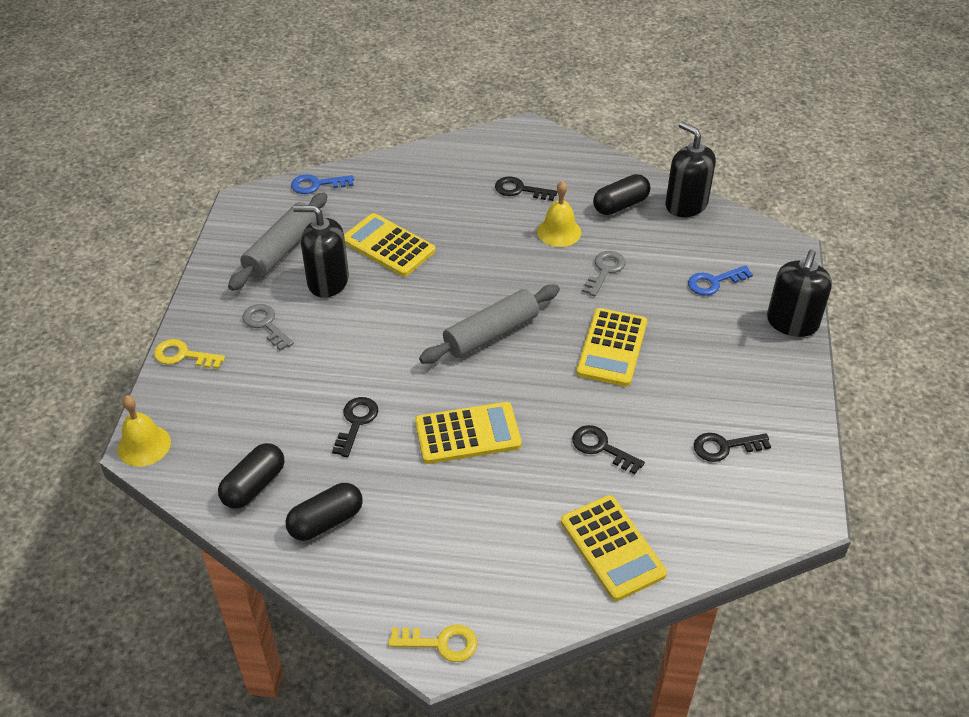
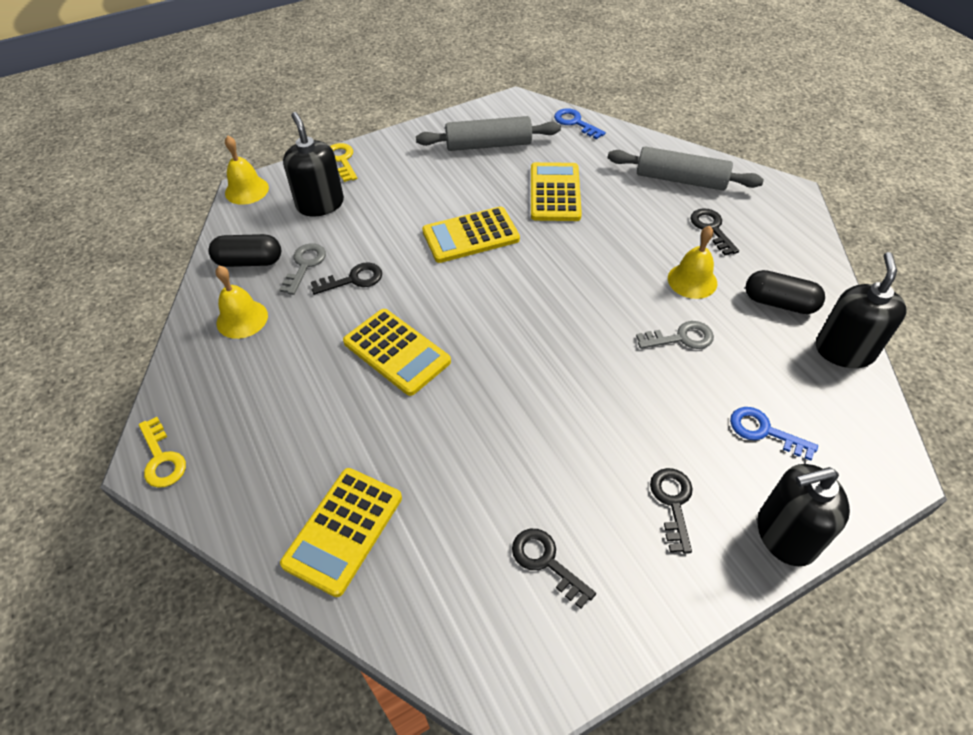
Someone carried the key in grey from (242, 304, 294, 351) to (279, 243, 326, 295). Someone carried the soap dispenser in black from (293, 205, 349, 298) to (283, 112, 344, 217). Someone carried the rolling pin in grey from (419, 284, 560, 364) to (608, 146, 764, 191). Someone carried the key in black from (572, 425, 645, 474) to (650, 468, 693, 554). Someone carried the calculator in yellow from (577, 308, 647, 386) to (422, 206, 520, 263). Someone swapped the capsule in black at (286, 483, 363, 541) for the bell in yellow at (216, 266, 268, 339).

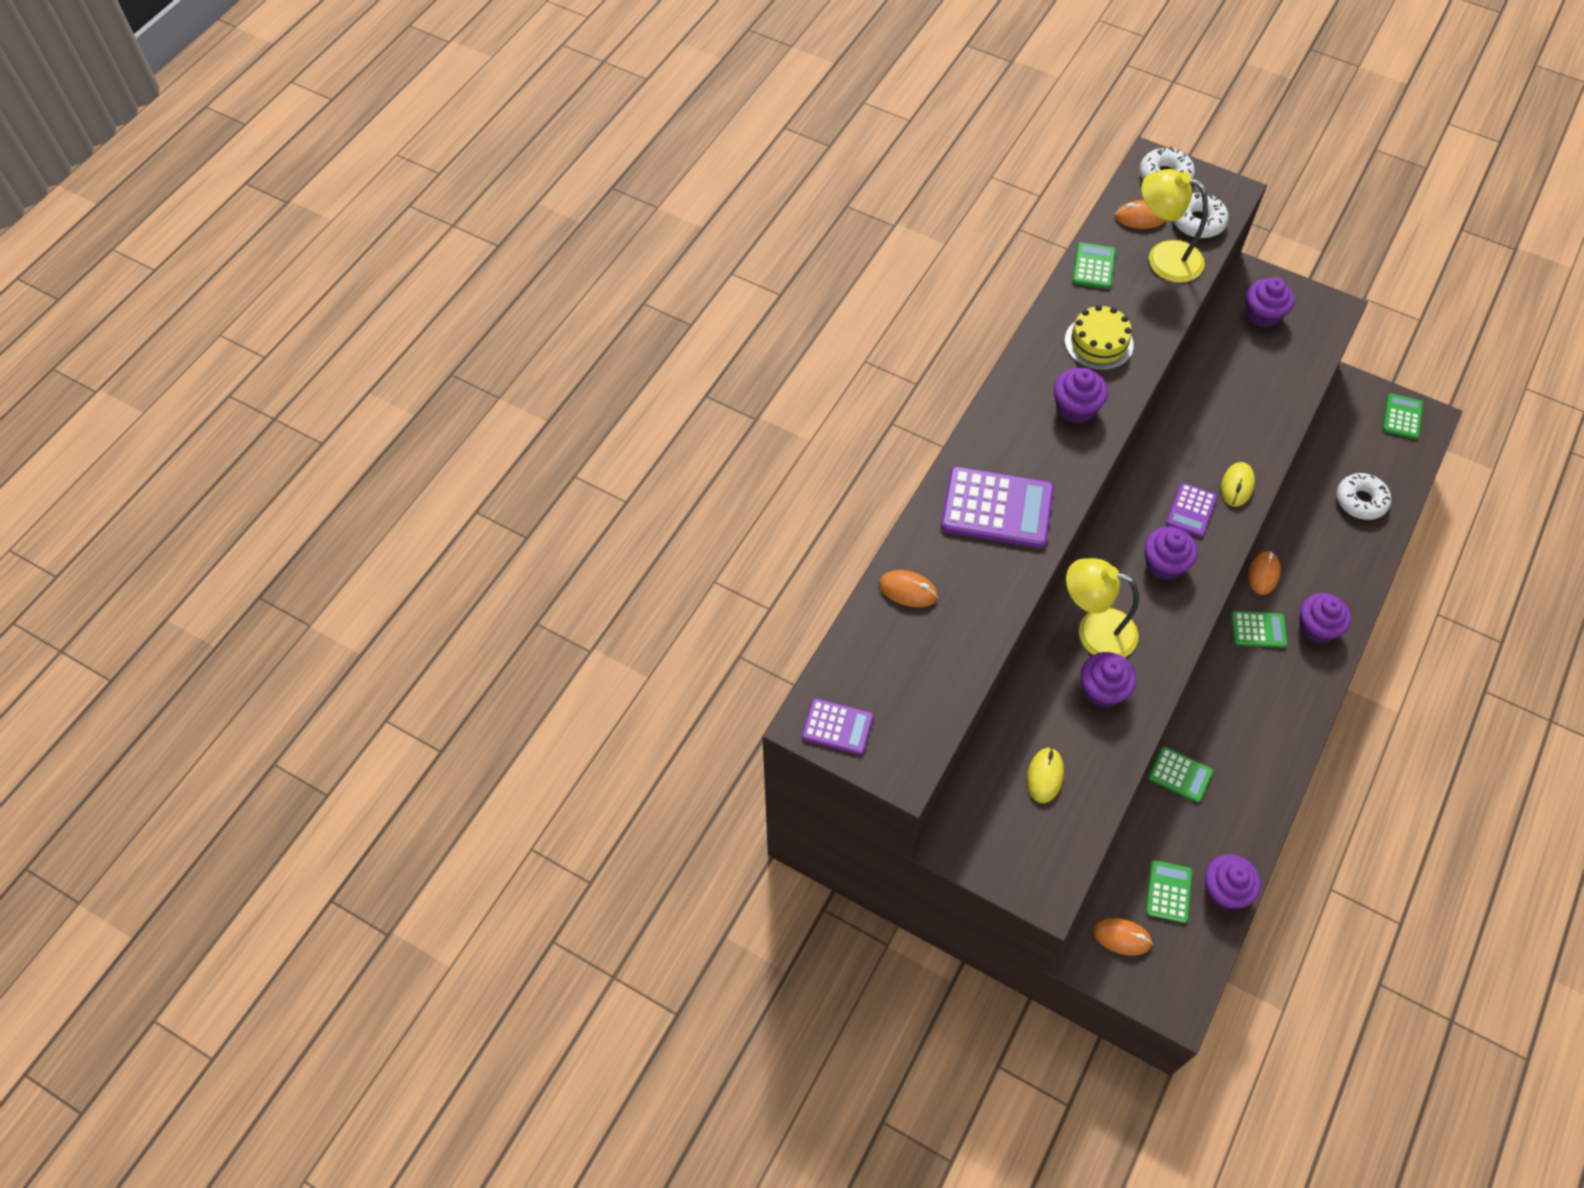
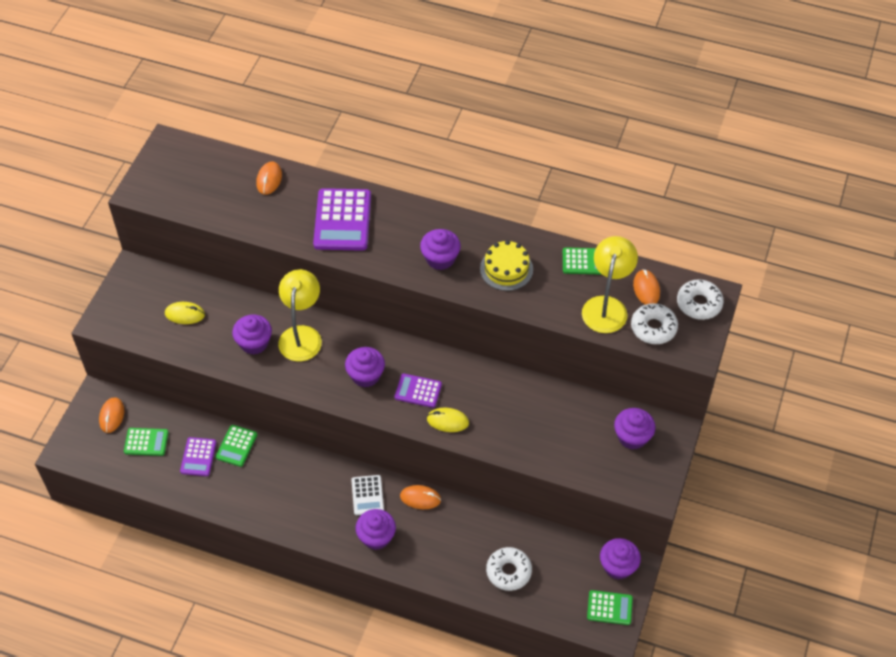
Someone carried the calculator in purple from (802, 698, 874, 755) to (180, 437, 216, 476). Someone carried the cupcake in purple from (1205, 854, 1261, 909) to (600, 538, 641, 580). Someone repainted the calculator in green at (1231, 611, 1288, 648), which became the calculator in white at (351, 475, 384, 515).

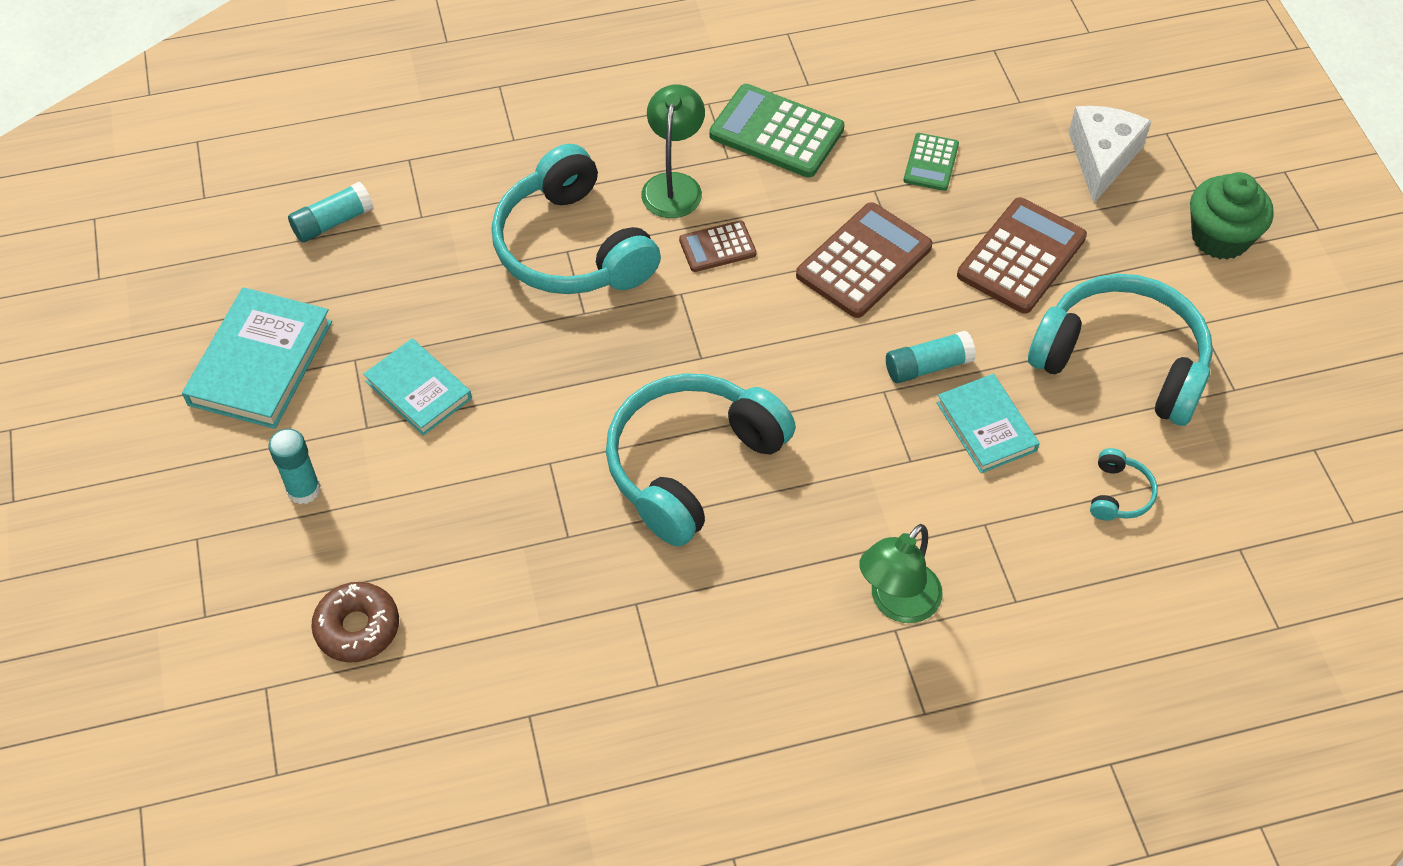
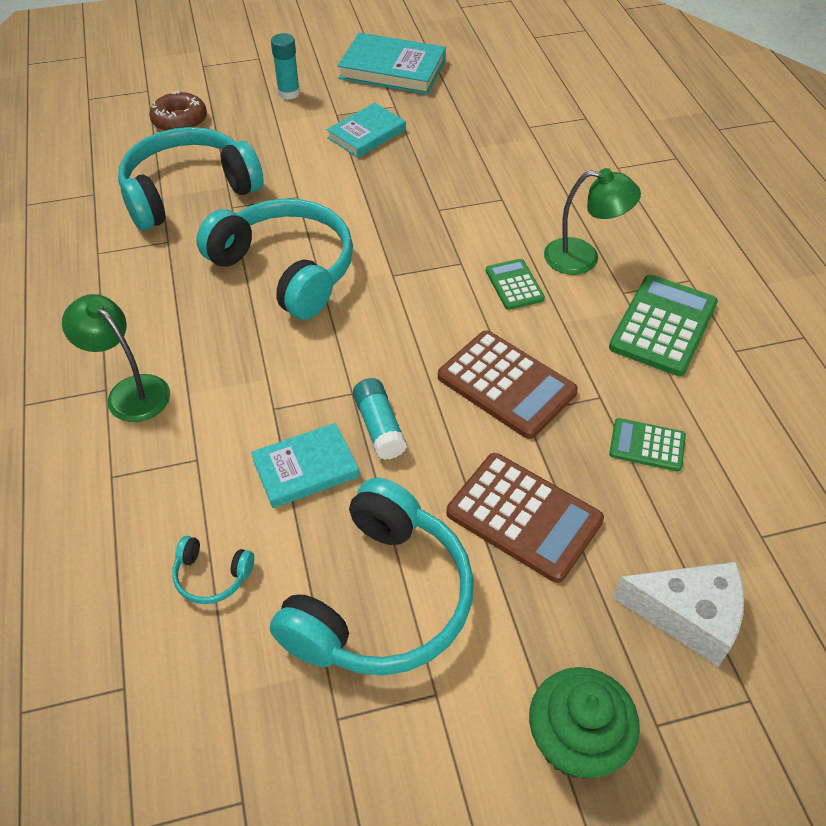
Someone took away the glue stick in turquoise at (288, 182, 373, 242). Someone carried the headphones in turquoise from (492, 144, 661, 294) to (118, 127, 264, 230). Someone repainted the calculator in brown at (679, 220, 756, 272), which became the calculator in green at (486, 259, 545, 310).

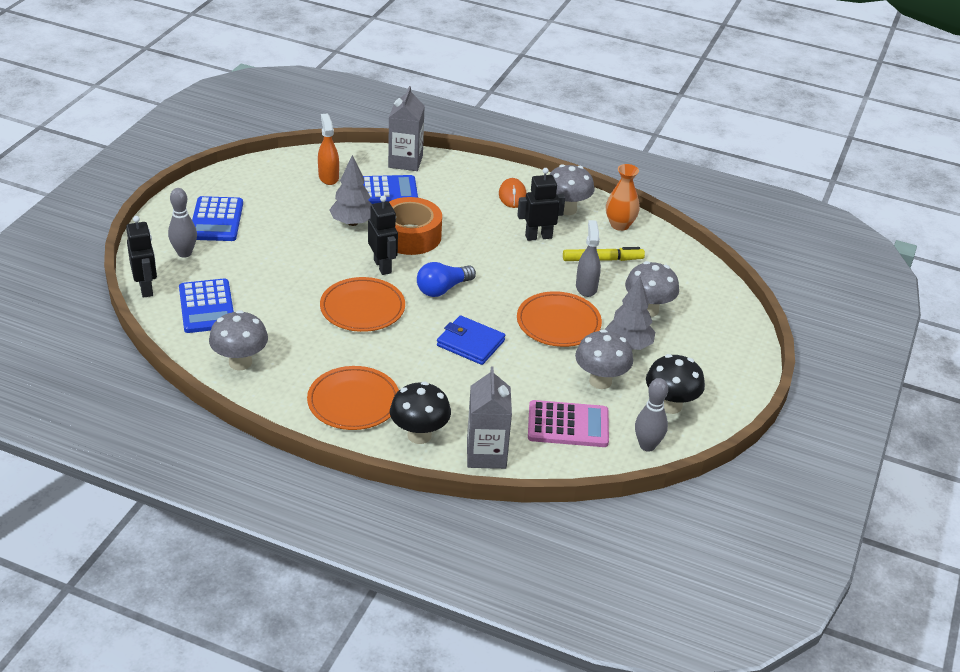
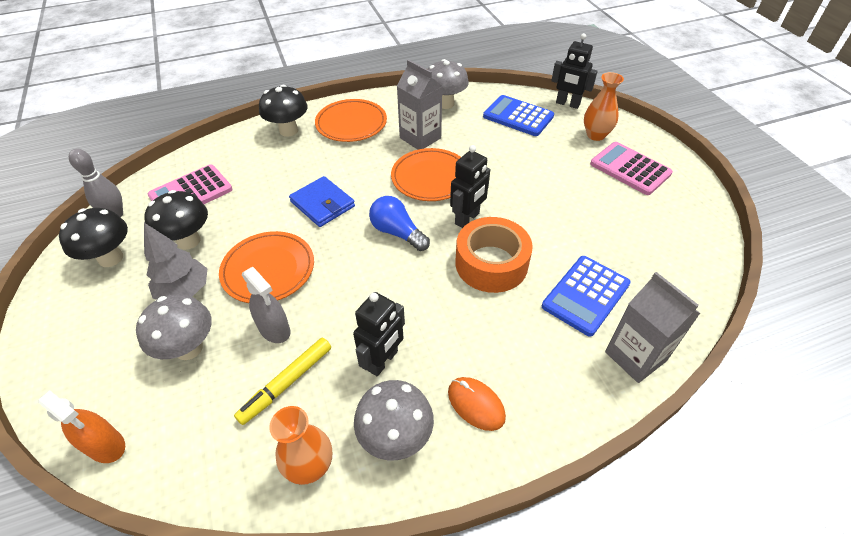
Someone took away the tree in grey at (329, 155, 372, 226). Someone carried the spray bottle in orange from (318, 113, 339, 185) to (38, 390, 125, 463). Someone carried the carton in grey from (467, 367, 512, 469) to (397, 59, 442, 149). Someone swapped the bowling pin in grey at (168, 188, 197, 258) for the vase in orange at (584, 72, 624, 141). Someone repainted the calculator in blue at (192, 196, 243, 241), which became the calculator in pink at (590, 142, 673, 195). Someone repainted the mushroom in grey at (575, 329, 633, 389), which became the mushroom in black at (144, 190, 208, 250). Someone rotated the robot in black at (368, 195, 398, 275) by 75 degrees counterclockwise. Someone rotated the light bulb in blue at (417, 262, 476, 297) by 60 degrees counterclockwise. Someone rotated the wallet in blue at (437, 315, 505, 365) by 60 degrees clockwise.

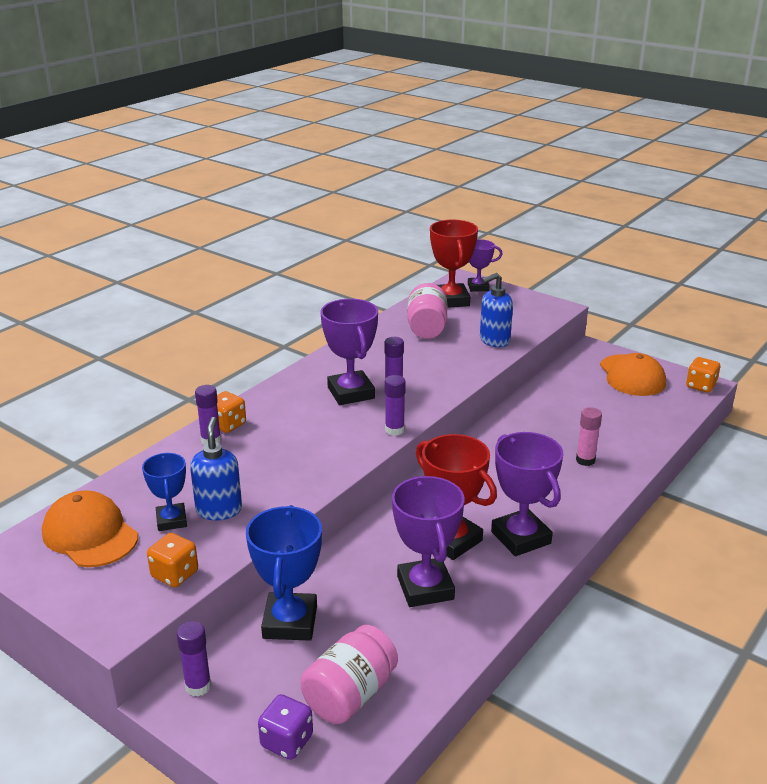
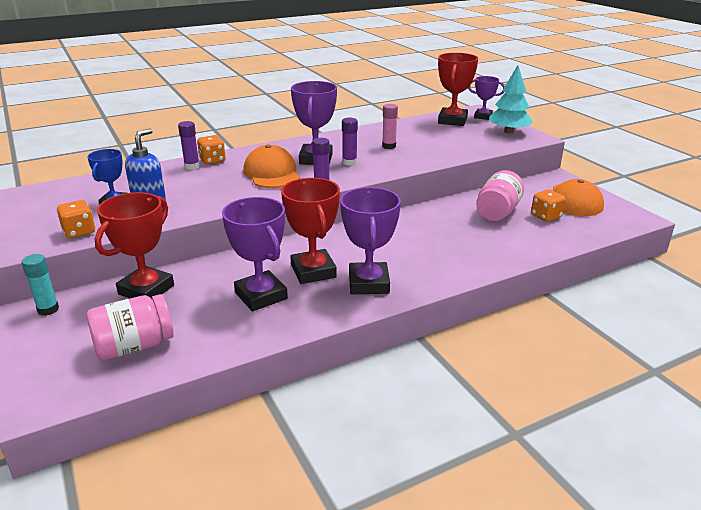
Someone took away the dice in purple at (258, 694, 313, 760). Someone took away the soap dispenser in blue at (480, 273, 513, 347). Someone put down the tree in turquoise at (489, 65, 533, 134). Someone carried the cap in orange from (42, 490, 138, 567) to (243, 144, 300, 188). Someone carried the jar in pink from (408, 283, 448, 339) to (476, 170, 524, 221). Someone carried the glue stick in pink from (576, 407, 602, 466) to (382, 104, 398, 149). Someone carried the dice in orange from (686, 357, 720, 393) to (531, 189, 566, 222). Someone repainted the glue stick in purple at (177, 621, 211, 697), which became the glue stick in turquoise at (21, 254, 59, 316). Someone repainted the trophy in blue at (246, 505, 322, 641), which became the trophy in red at (95, 192, 174, 298). Someone rotated the trophy in purple at (392, 476, 465, 607) by 45 degrees counterclockwise.

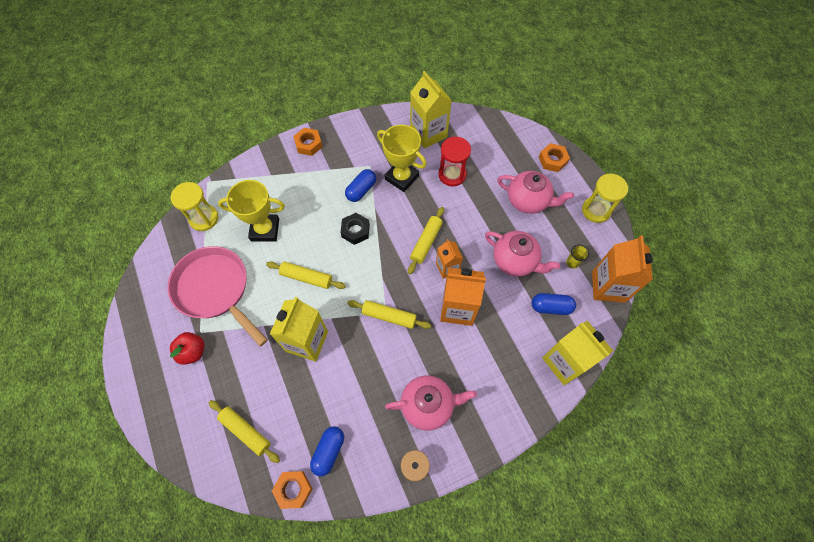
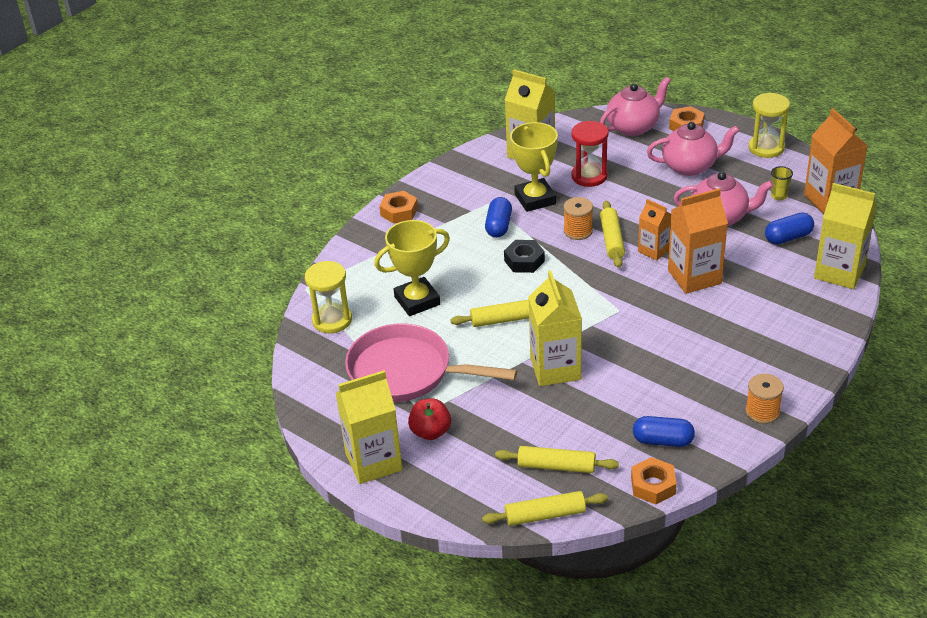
Someone put down the carton in yellow at (336, 370, 403, 484). Someone put down the spool in orange at (564, 197, 593, 240). Someone carried the rolling pin in yellow from (348, 300, 431, 329) to (482, 491, 608, 526). Someone carried the teapot in pink from (385, 376, 477, 430) to (600, 77, 671, 136). Someone rotated the capsule in blue at (310, 426, 344, 476) by 75 degrees counterclockwise. Someone rotated the trophy in yellow at (377, 125, 427, 192) by 60 degrees clockwise.

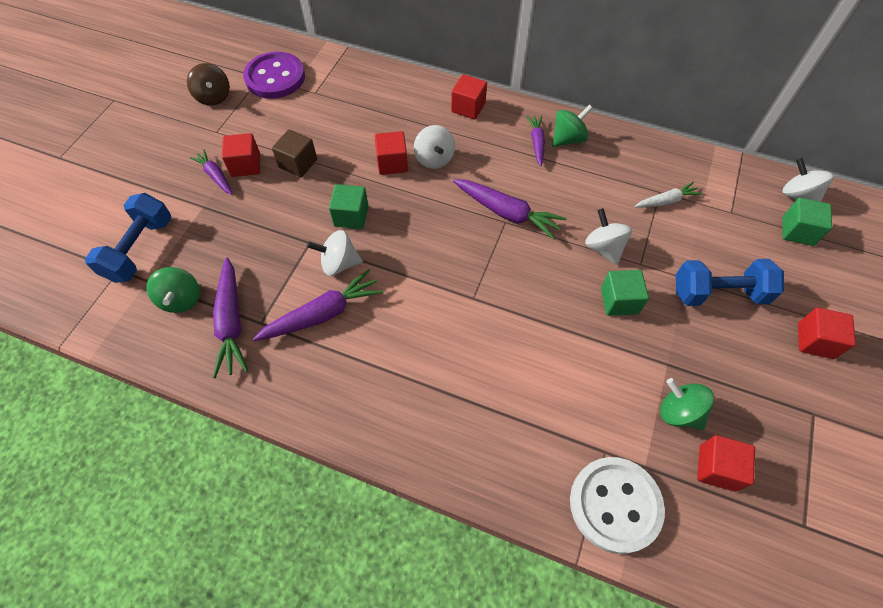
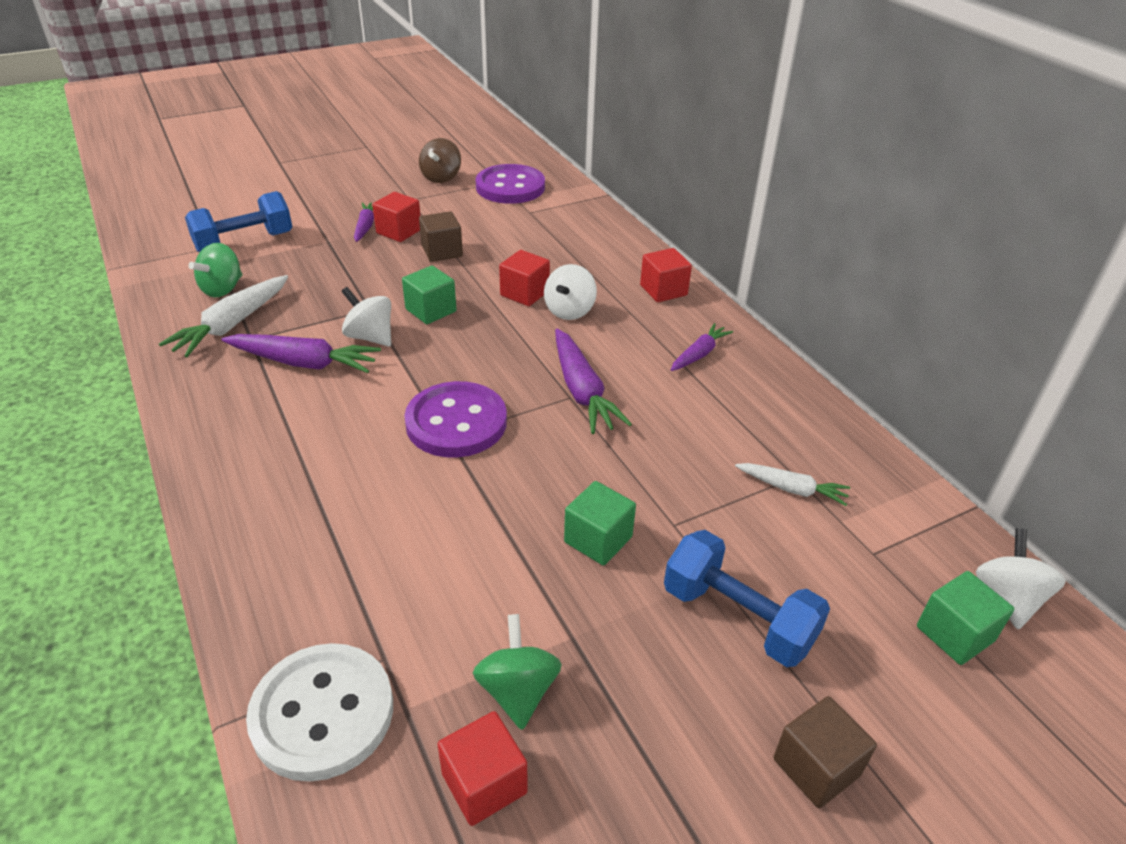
Someone took away the spinning top in green at (552, 105, 593, 147). Someone took away the spinning top in white at (585, 208, 632, 265). Someone put down the button in purple at (404, 381, 507, 458). Someone repainted the carrot in purple at (213, 257, 248, 378), which became the carrot in white at (159, 275, 288, 357). Someone repainted the cube in red at (798, 307, 856, 359), which became the cube in brown at (773, 696, 877, 808).

